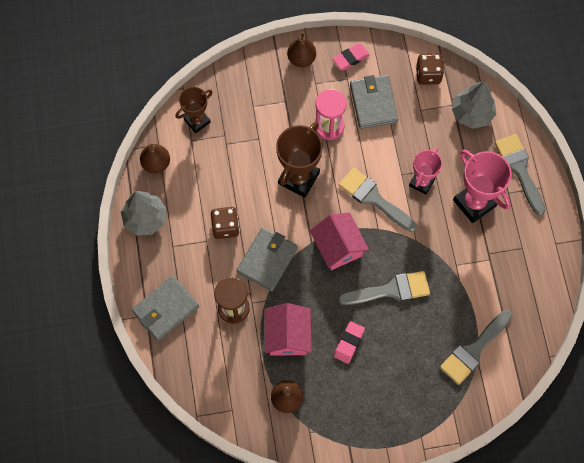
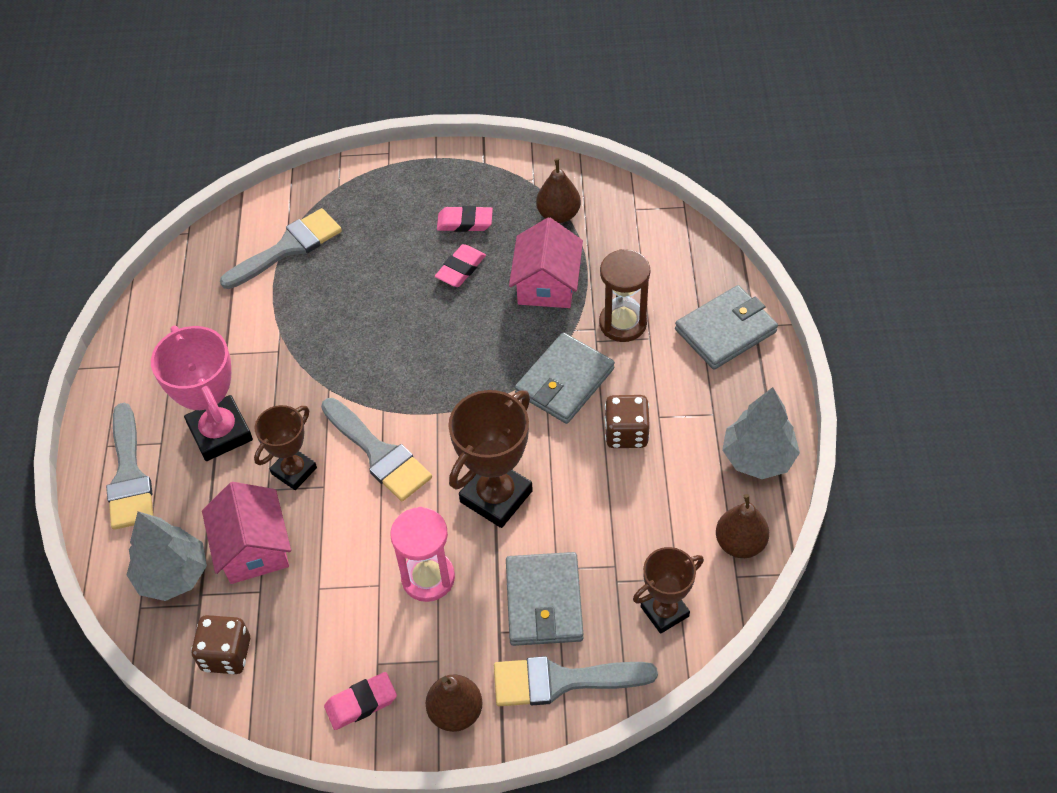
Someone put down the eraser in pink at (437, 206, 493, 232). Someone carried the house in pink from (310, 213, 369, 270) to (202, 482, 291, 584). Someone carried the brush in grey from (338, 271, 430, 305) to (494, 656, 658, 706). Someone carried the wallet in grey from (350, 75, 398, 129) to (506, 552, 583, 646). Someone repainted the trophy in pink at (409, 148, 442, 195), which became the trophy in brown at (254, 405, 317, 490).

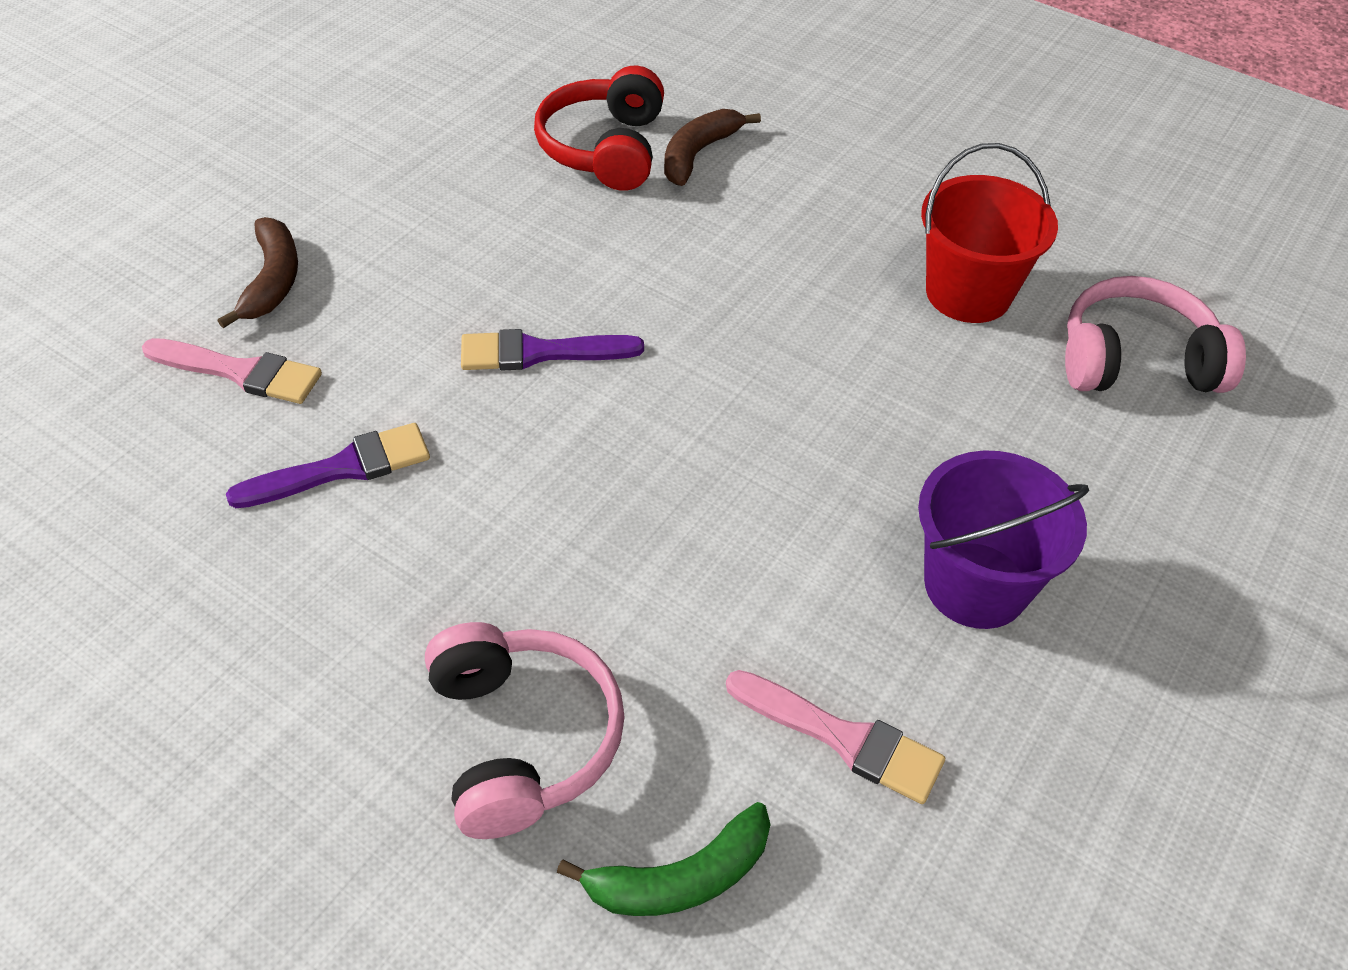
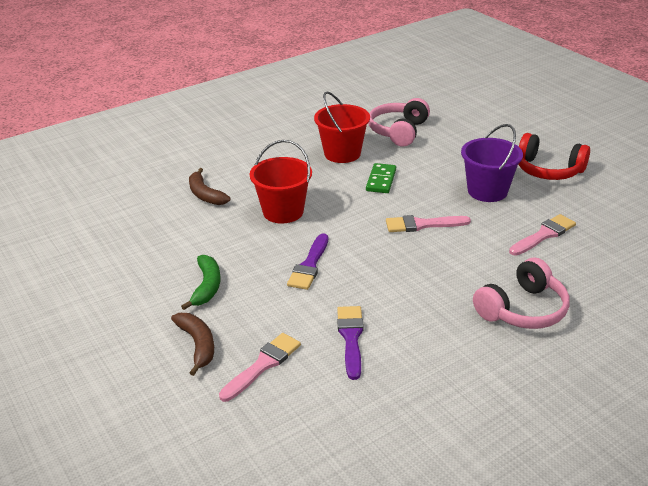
Someone put down the bucket in red at (250, 140, 312, 223). Someone put down the domino in green at (366, 163, 396, 193). Someone put down the brush in pink at (386, 215, 471, 232). Someone carried the headphones in red from (534, 66, 664, 191) to (518, 133, 590, 180). Someone carried the banana in green from (557, 802, 771, 916) to (181, 255, 220, 310). Someone rotated the banana in brown at (218, 217, 298, 328) by 45 degrees clockwise. Someone rotated the headphones in pink at (425, 622, 625, 839) by 135 degrees clockwise.

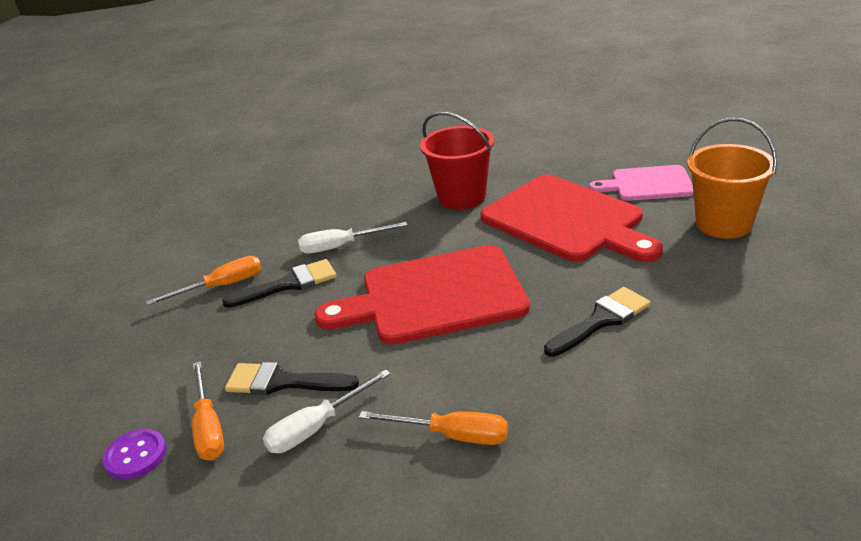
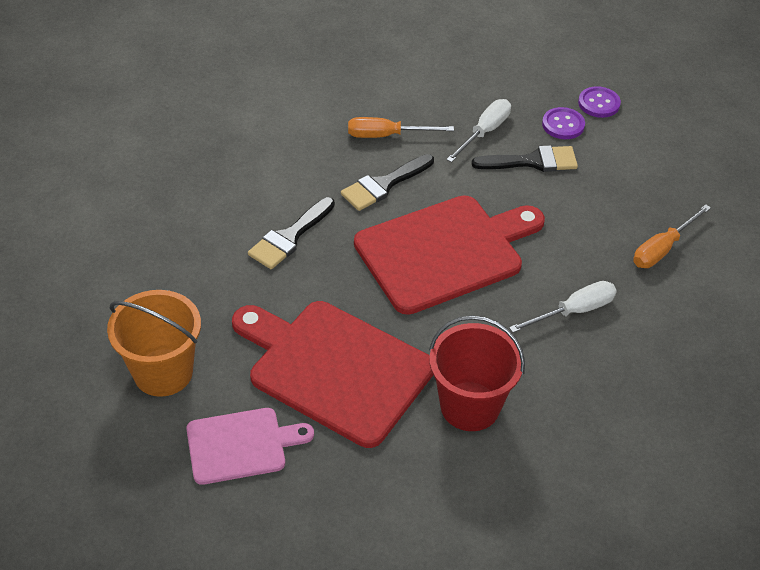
Someone carried the brush in black from (222, 259, 337, 308) to (341, 154, 434, 211). Someone swapped the screwdriver in orange at (192, 361, 224, 461) for the button in purple at (542, 107, 585, 139).

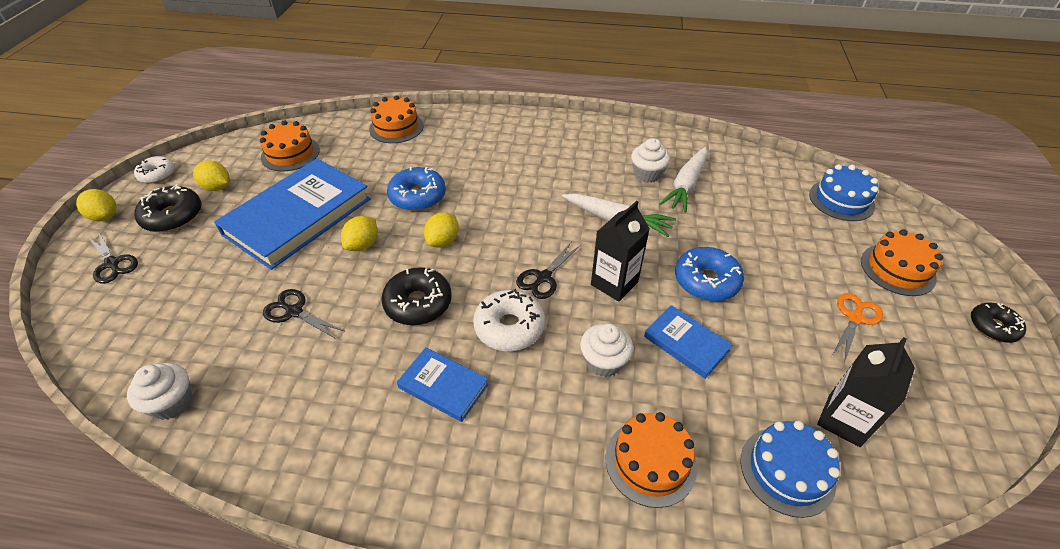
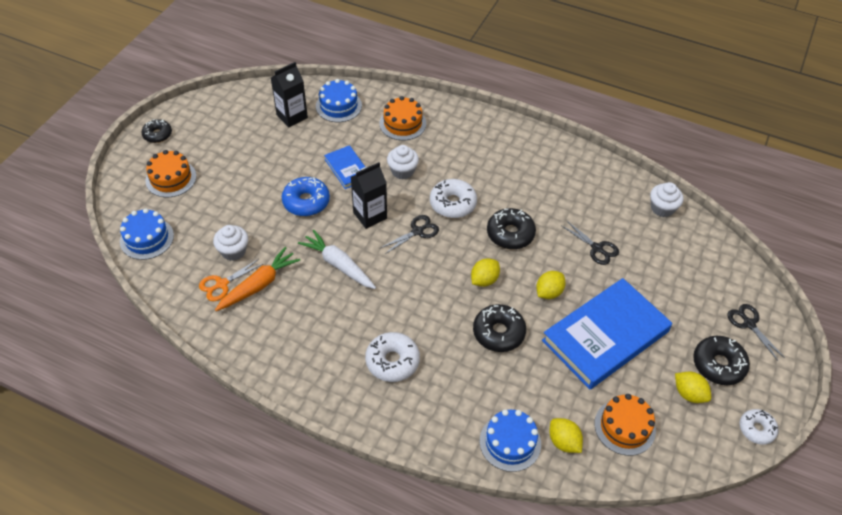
Someone took away the book in blue at (397, 347, 488, 422). Someone put down the donut in white at (365, 332, 420, 382). Someone carried the lemon in yellow from (76, 189, 116, 221) to (549, 418, 583, 453). Someone carried the cupcake in white from (631, 138, 670, 183) to (213, 225, 248, 261). Someone carried the scissors in orange from (832, 293, 883, 363) to (199, 259, 263, 301). Someone repainted the cake in orange at (369, 95, 424, 143), which became the cake in blue at (480, 409, 541, 472). Someone repainted the donut in blue at (387, 167, 446, 211), which became the donut in black at (473, 304, 526, 352). Someone repainted the carrot in white at (660, 147, 708, 213), which became the carrot in orange at (215, 247, 300, 311).

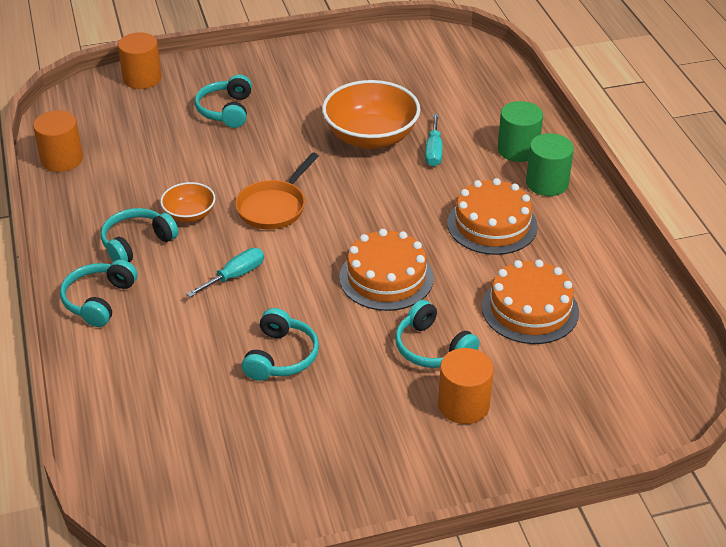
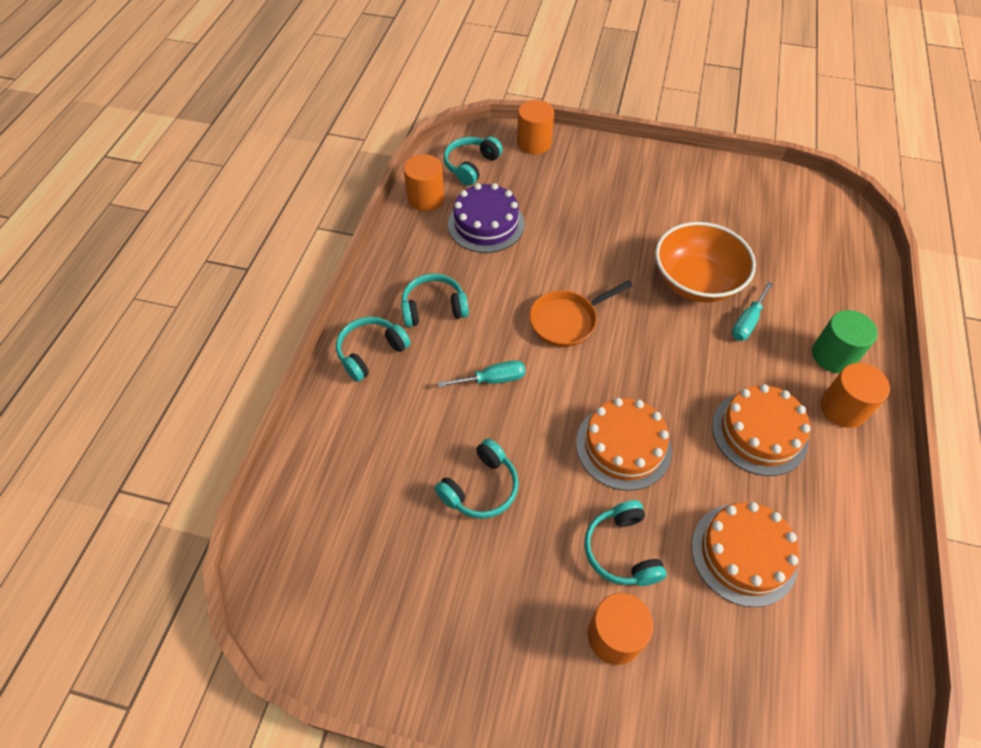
Someone took away the bowl in orange at (160, 182, 215, 223). Someone put down the cake in purple at (448, 183, 525, 253). Someone carried the headphones in turquoise from (195, 74, 252, 128) to (444, 137, 503, 186). Someone repainted the cylinder in green at (526, 133, 574, 196), which became the cylinder in orange at (820, 363, 890, 428).

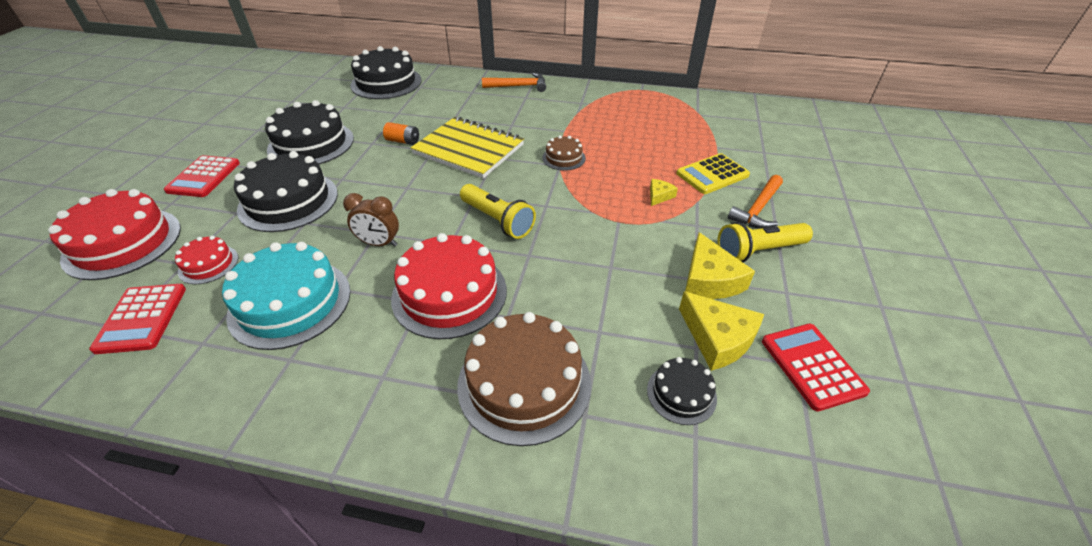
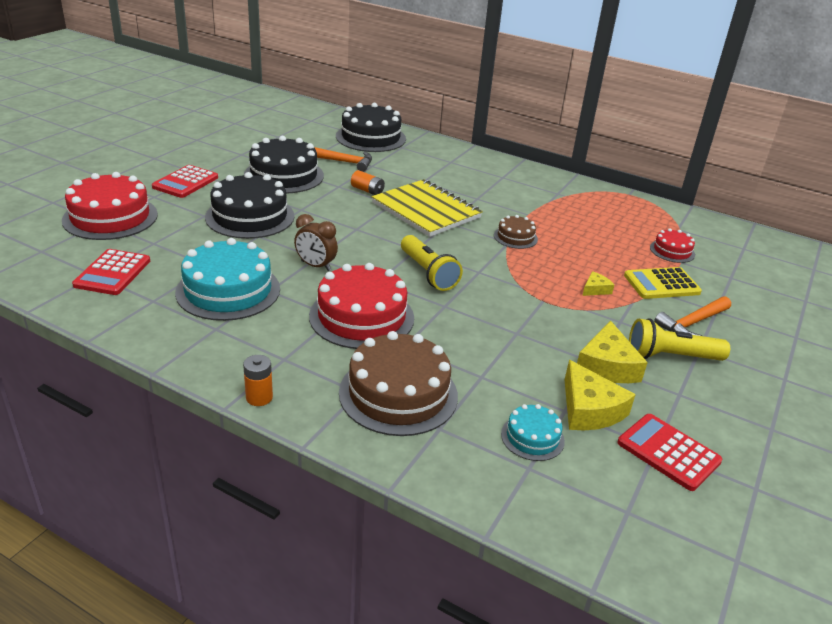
Someone put down the battery in orange at (243, 355, 273, 406). Someone carried the cake in red from (175, 236, 238, 284) to (650, 228, 695, 263). Someone carried the hammer in orange from (482, 73, 546, 92) to (314, 147, 372, 172). Someone repainted the cake in black at (647, 357, 717, 425), which became the cake in turquoise at (501, 404, 565, 461). Someone rotated the calculator in red at (762, 324, 870, 412) by 45 degrees counterclockwise.

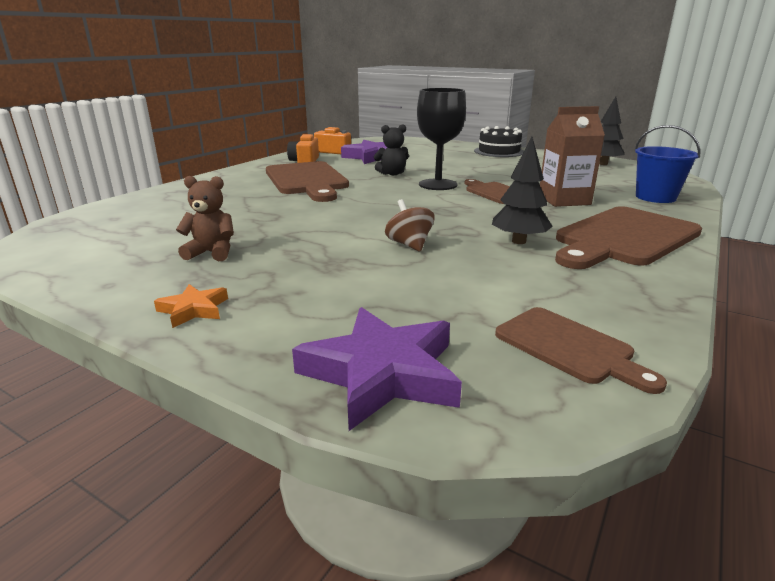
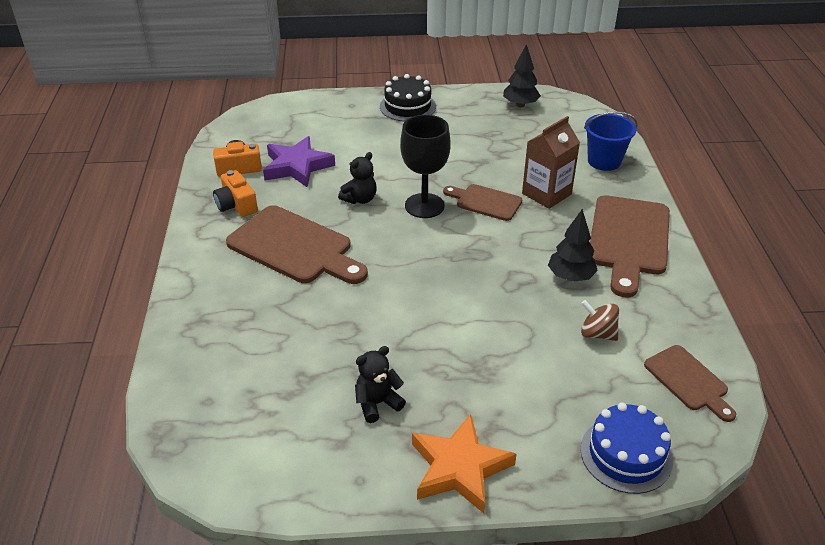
Someone carried the spinning top in brown from (385, 199, 434, 251) to (581, 300, 619, 341). Someone swapped the star in purple at (292, 307, 462, 431) for the cake in blue at (580, 403, 673, 494). Someone repainted the teddy bear in brown at (176, 176, 234, 261), which became the teddy bear in black at (355, 346, 406, 423). Someone rotated the cutting board in brown at (495, 307, 667, 394) by 45 degrees clockwise. Someone scaled the star in orange at (154, 284, 228, 328) by 1.96.

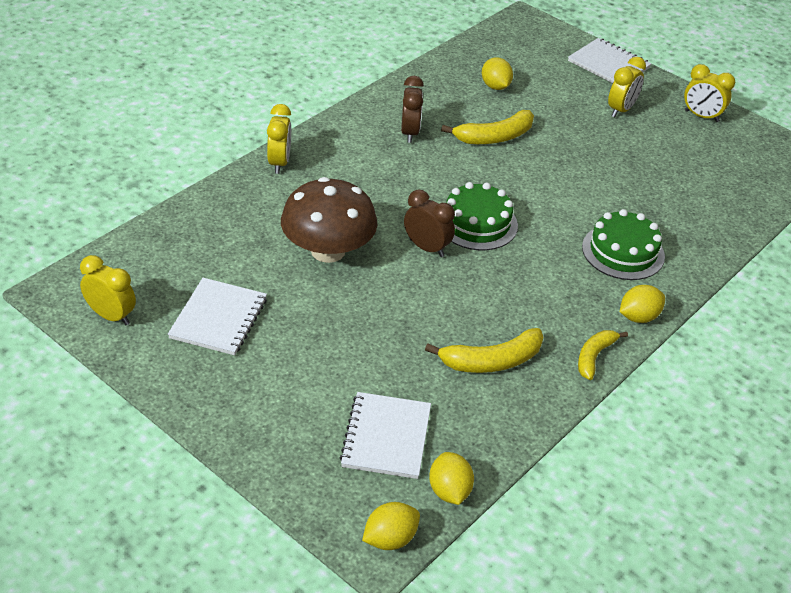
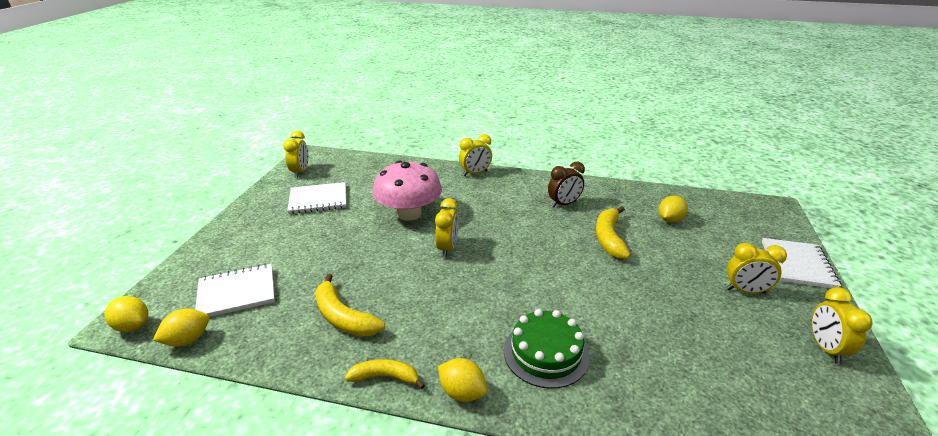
Someone took away the cake in green at (446, 182, 518, 250). Someone repainted the mushroom in brown at (281, 177, 377, 263), which became the mushroom in pink at (372, 160, 442, 221). Someone repainted the clock in brown at (404, 190, 455, 257), which became the clock in yellow at (435, 198, 459, 257). Someone rotated the banana in yellow at (441, 110, 534, 144) by 60 degrees clockwise.

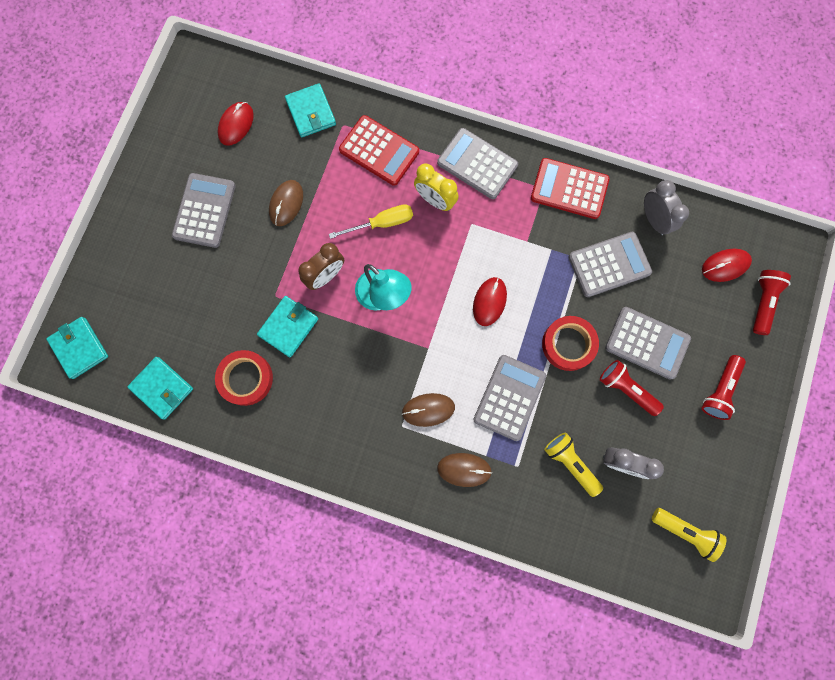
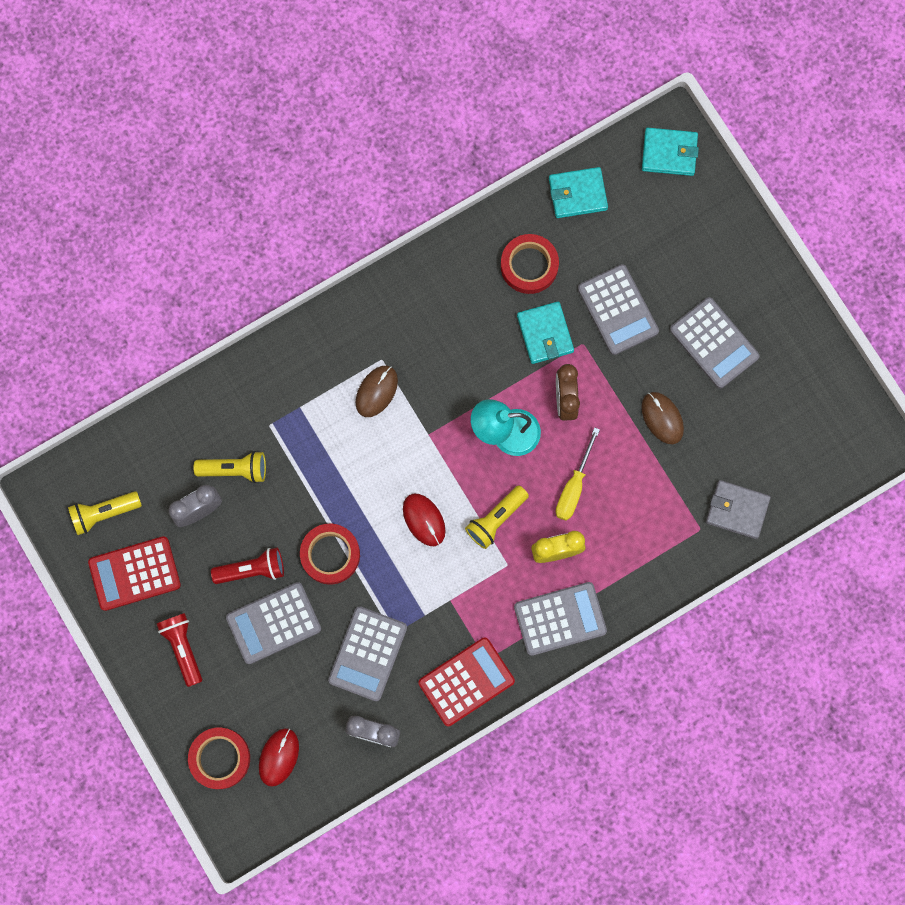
Someone took away the mouse in red at (218, 102, 254, 146). Someone took away the mouse in brown at (437, 453, 492, 487). Someone put down the flashlight in yellow at (465, 485, 529, 549). Someone carried the calculator in red from (339, 115, 419, 186) to (88, 536, 181, 611). Someone carried the calculator in grey from (473, 355, 546, 441) to (578, 264, 659, 355). Someone swapped the flashlight in red at (753, 270, 791, 335) for the tape in red at (188, 728, 250, 789). Someone repainted the wallet in turquoise at (285, 83, 336, 137), which became the wallet in grey at (706, 480, 771, 539).

